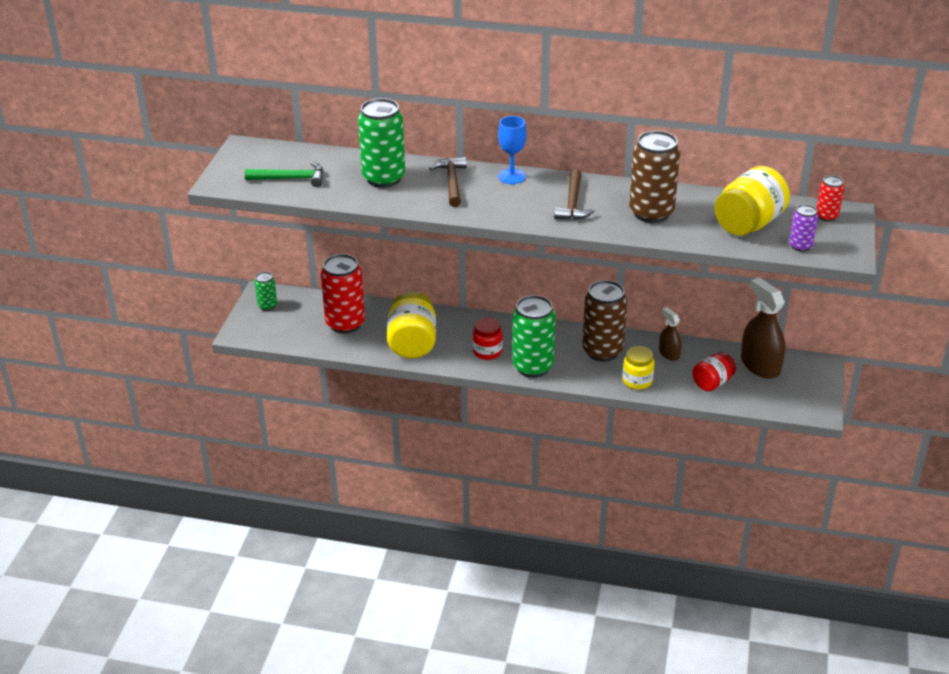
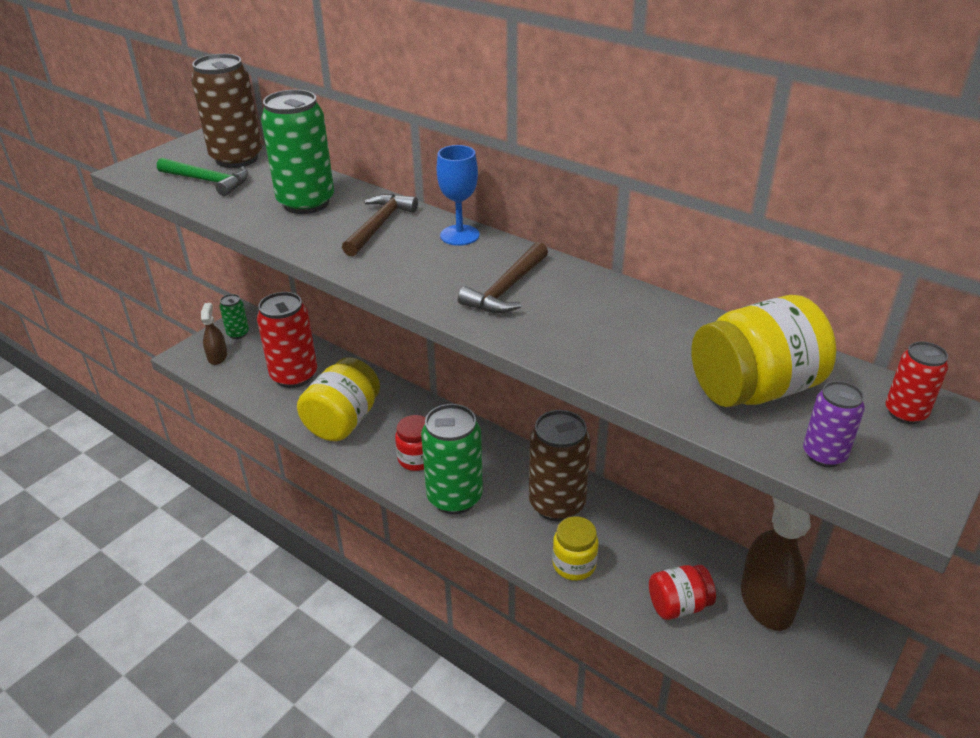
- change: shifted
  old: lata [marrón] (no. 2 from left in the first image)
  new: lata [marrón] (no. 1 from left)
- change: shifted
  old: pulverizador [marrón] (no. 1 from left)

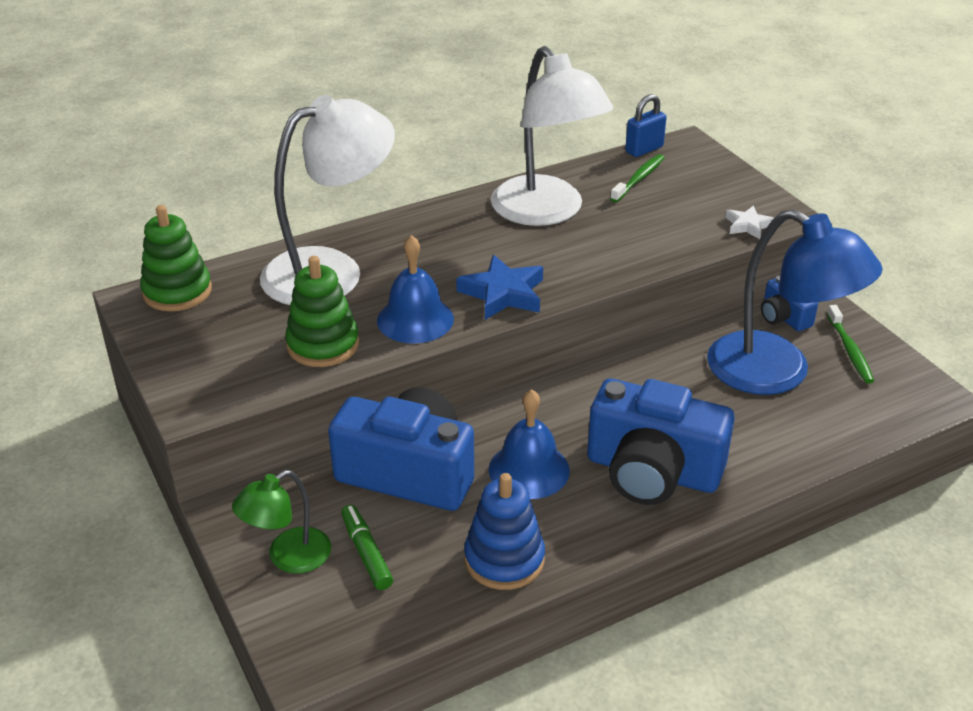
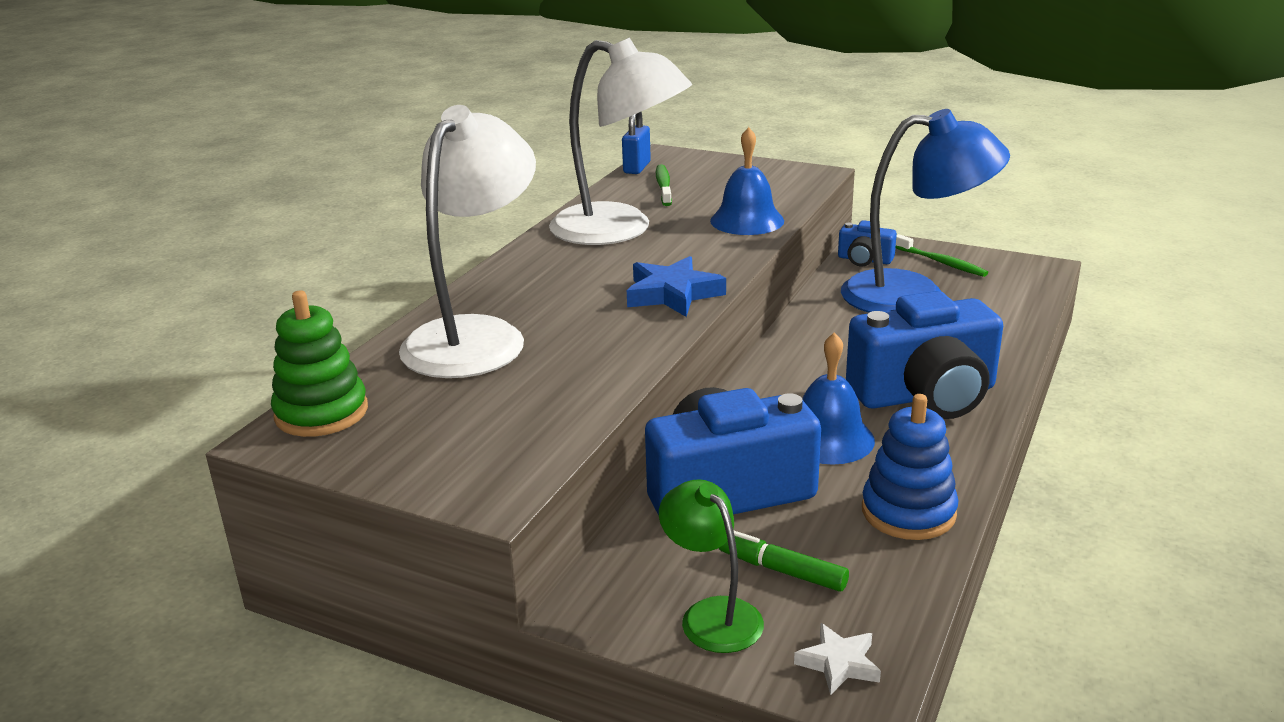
- change: shifted
  old: estrella [blanco]
- change: shifted
  old: campana [azul] (no. 1 from left)
- change: gone
  old: juguete apilable [verde] (no. 2 from left)
- change: rotated
  old: lámpara [verde]
  degrees: 135

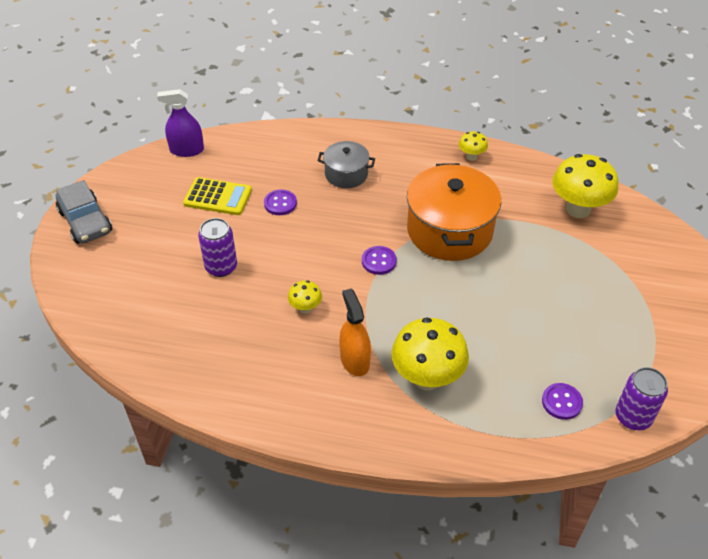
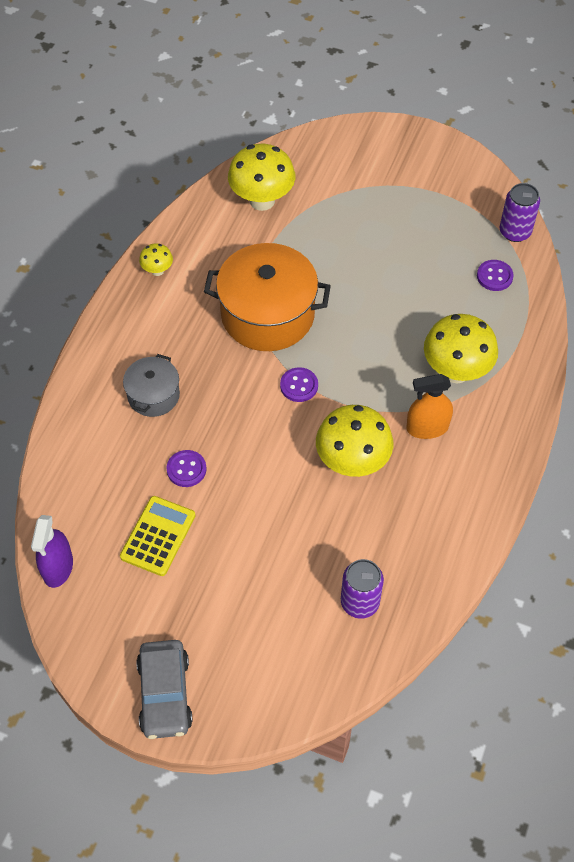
- change: rotated
  old: coche [gris]
  degrees: 105
- change: shifted
  old: lata [morado] (no. 1 from left)
- change: scaled
  old: seta [amarillo] (no. 1 from left in the first image)
  factor: 2.06

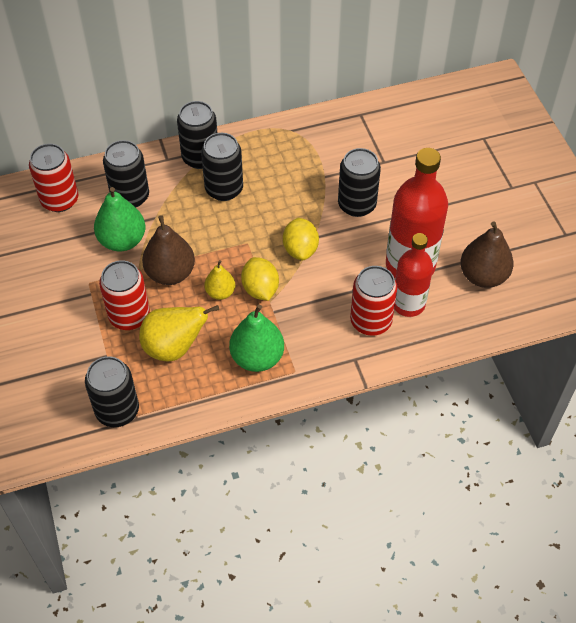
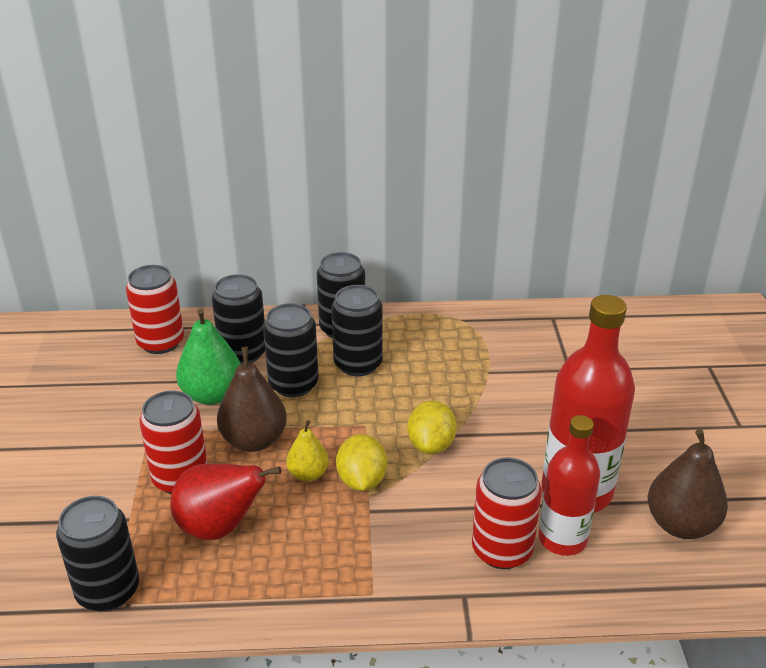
- change: shifted
  old: lata [negro] (no. 5 from left in the first image)
  new: lata [negro] (no. 3 from left)
- change: gone
  old: pera [verde] (no. 2 from left)
- change: repainted
  old: pera [amarillo] (no. 1 from left)
  new: pera [rojo]

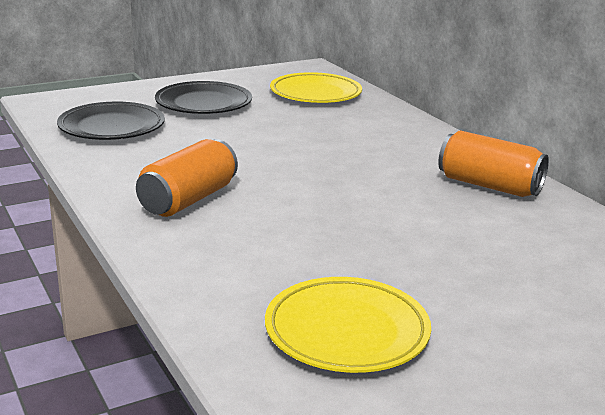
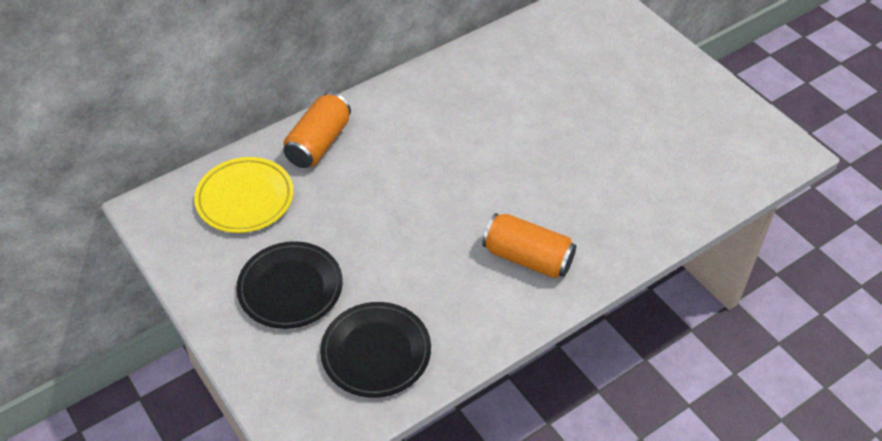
- change: shifted
  old: lata [naranja] (no. 2 from left in the first image)
  new: lata [naranja] (no. 1 from left)
- change: gone
  old: plato [amarillo] (no. 2 from left)

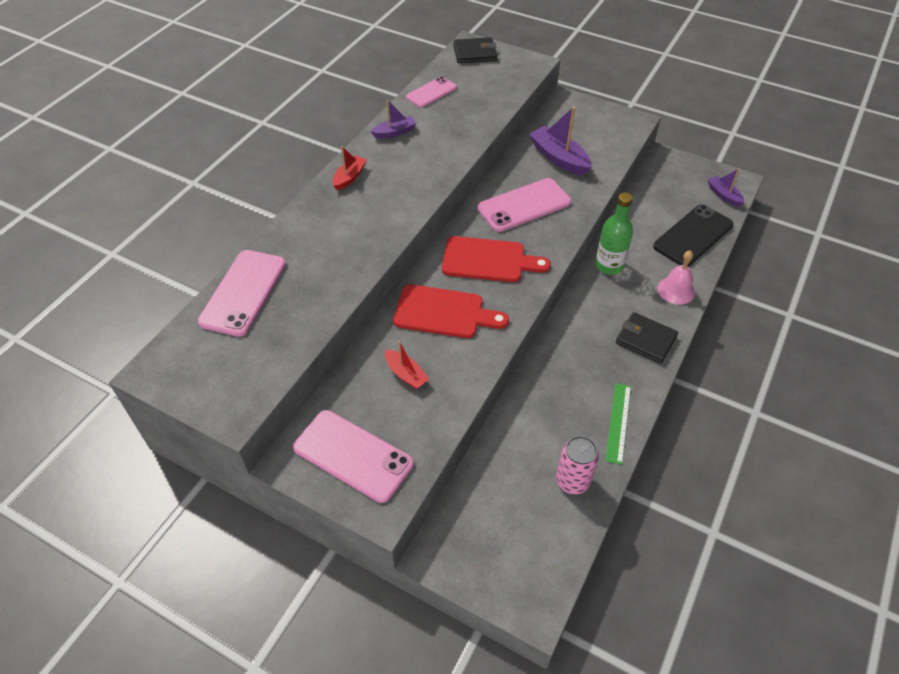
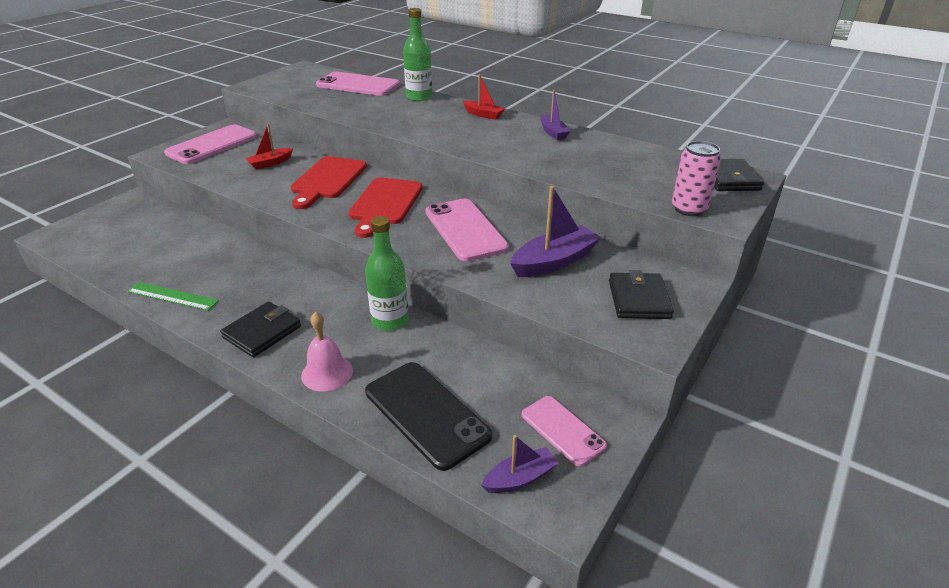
- change: shifted
  old: móvil [rosa] (no. 3 from left in the first image)
  new: móvil [rosa] (no. 4 from left)
- change: shifted
  old: lata [rosa]
- change: new
  new: botella [verde] (no. 2 from left)
- change: new
  new: cartera [negro] (no. 2 from left)

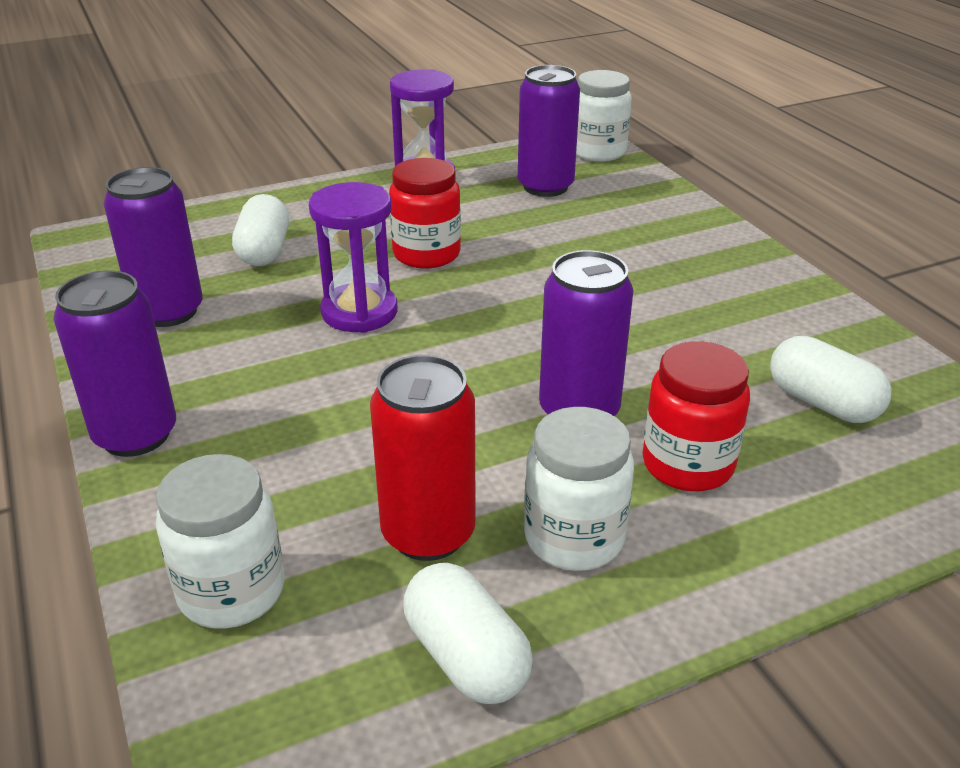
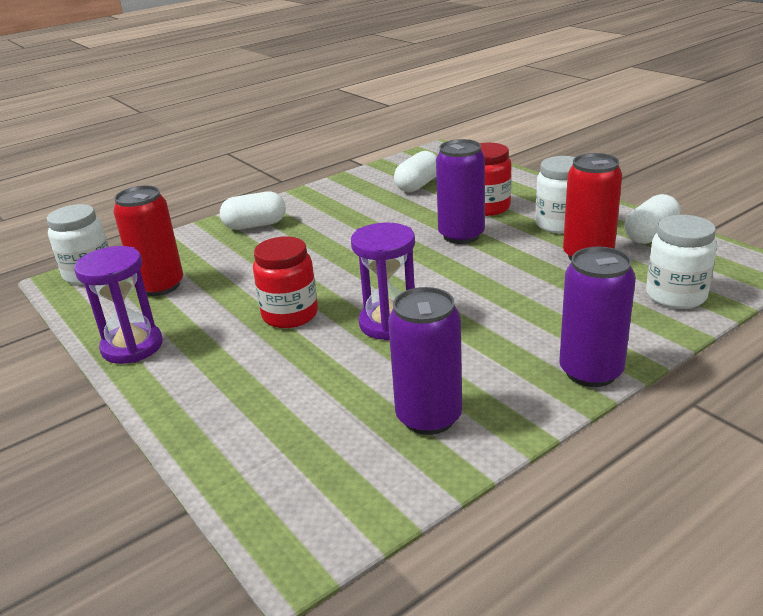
- change: repainted
  old: lata [morado] (no. 3 from left)
  new: lata [rojo] (no. 1 from left)
- change: shifted
  old: cápsula [blanco] (no. 1 from left)

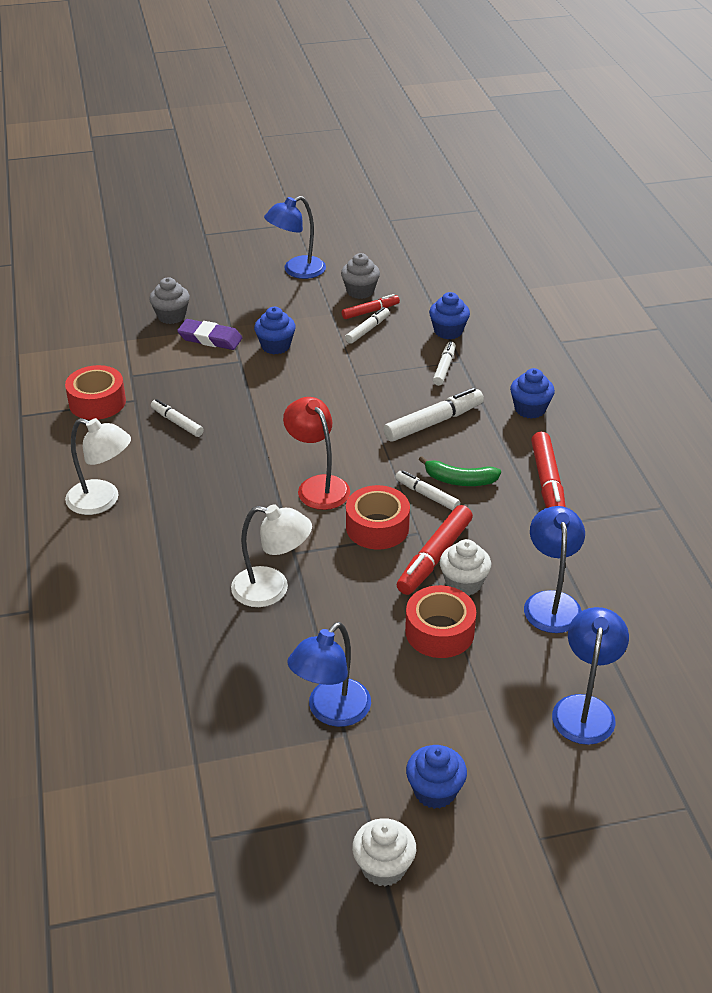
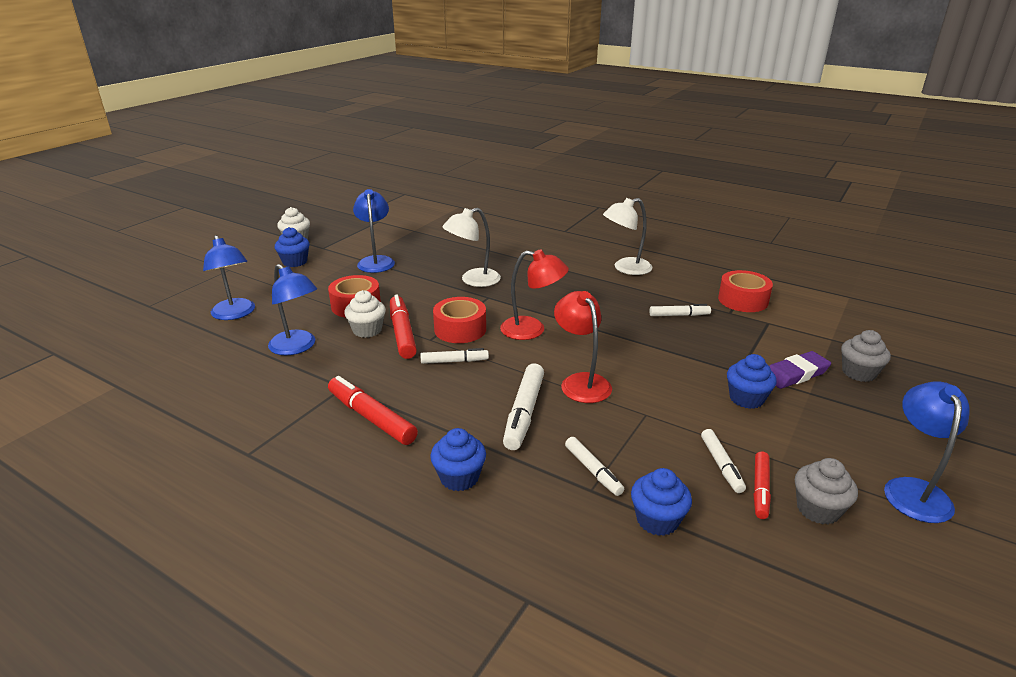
- change: gone
  old: plátano [verde]
- change: new
  new: lámpara [rojo] (no. 2 from left)

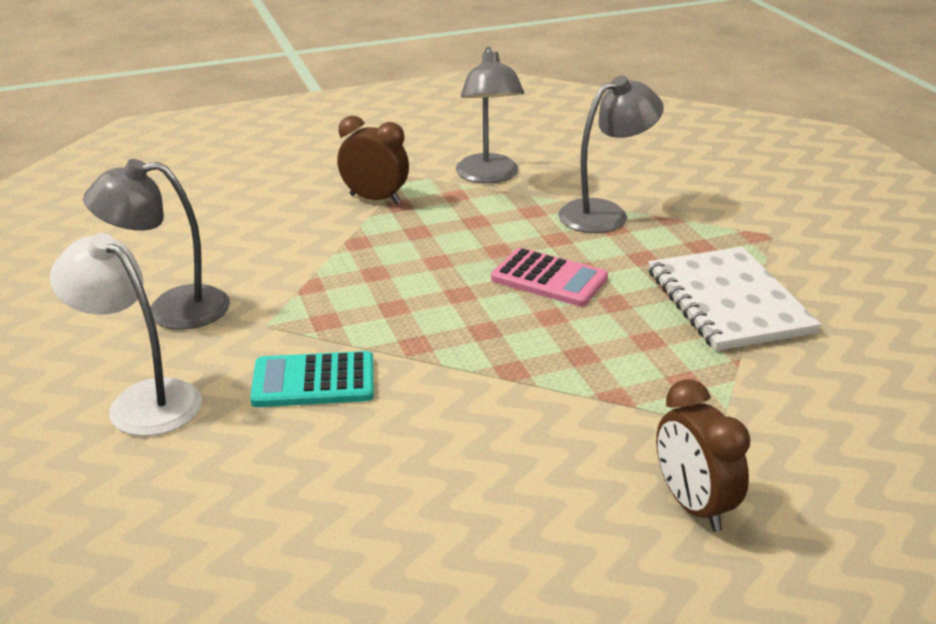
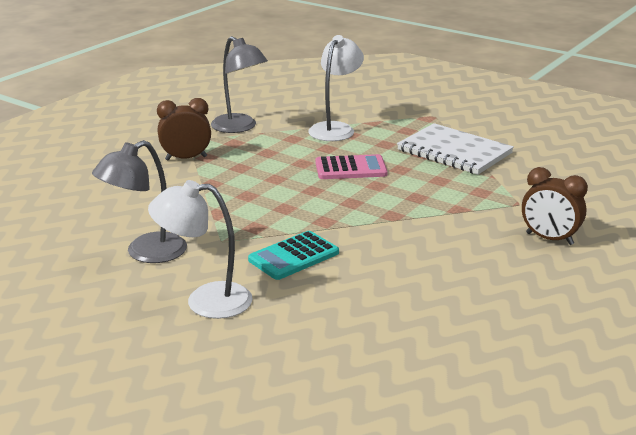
- change: repainted
  old: lámpara [gris] (no. 3 from left)
  new: lámpara [blanco] (no. 2 from left)

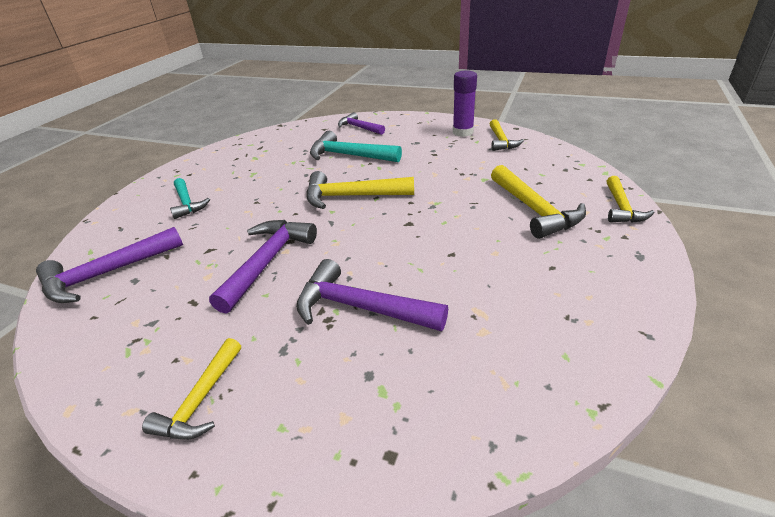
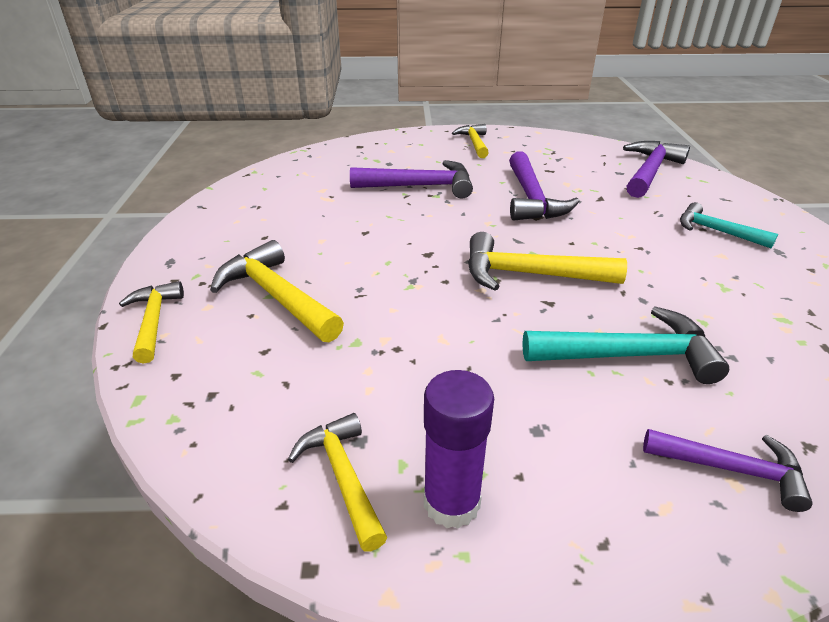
- change: rotated
  old: martillo [amarillo] (no. 2 from left in the first image)
  degrees: -150

